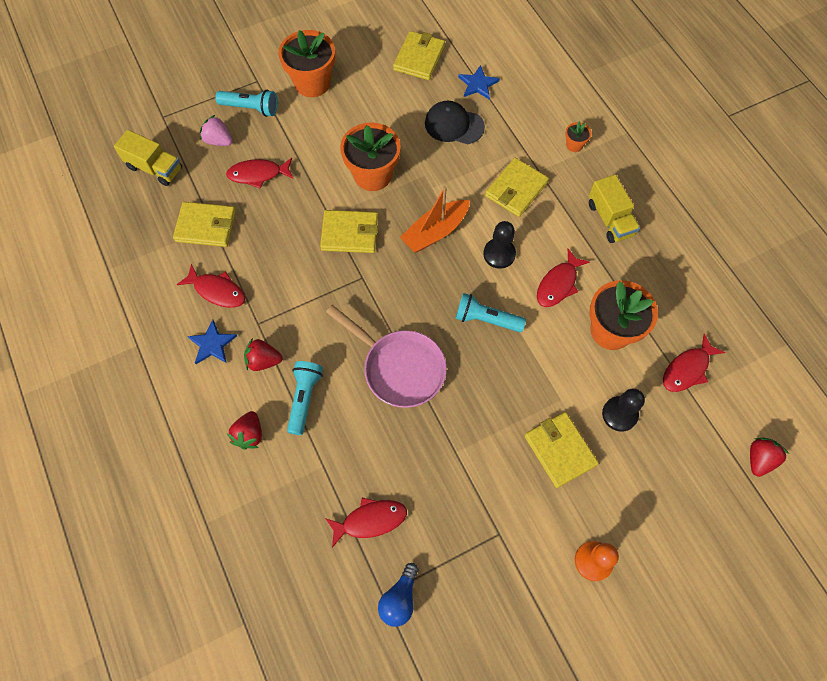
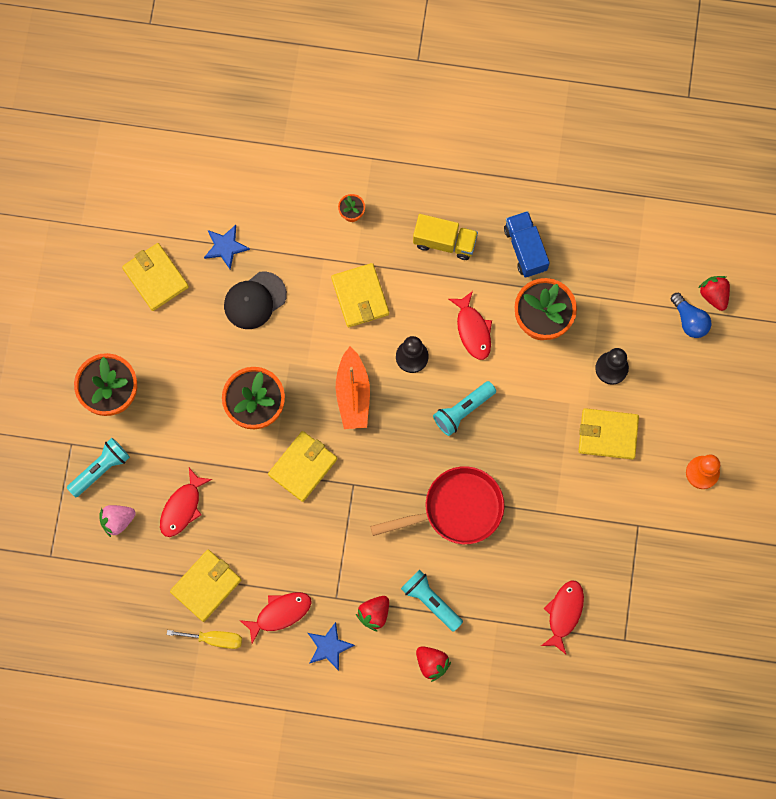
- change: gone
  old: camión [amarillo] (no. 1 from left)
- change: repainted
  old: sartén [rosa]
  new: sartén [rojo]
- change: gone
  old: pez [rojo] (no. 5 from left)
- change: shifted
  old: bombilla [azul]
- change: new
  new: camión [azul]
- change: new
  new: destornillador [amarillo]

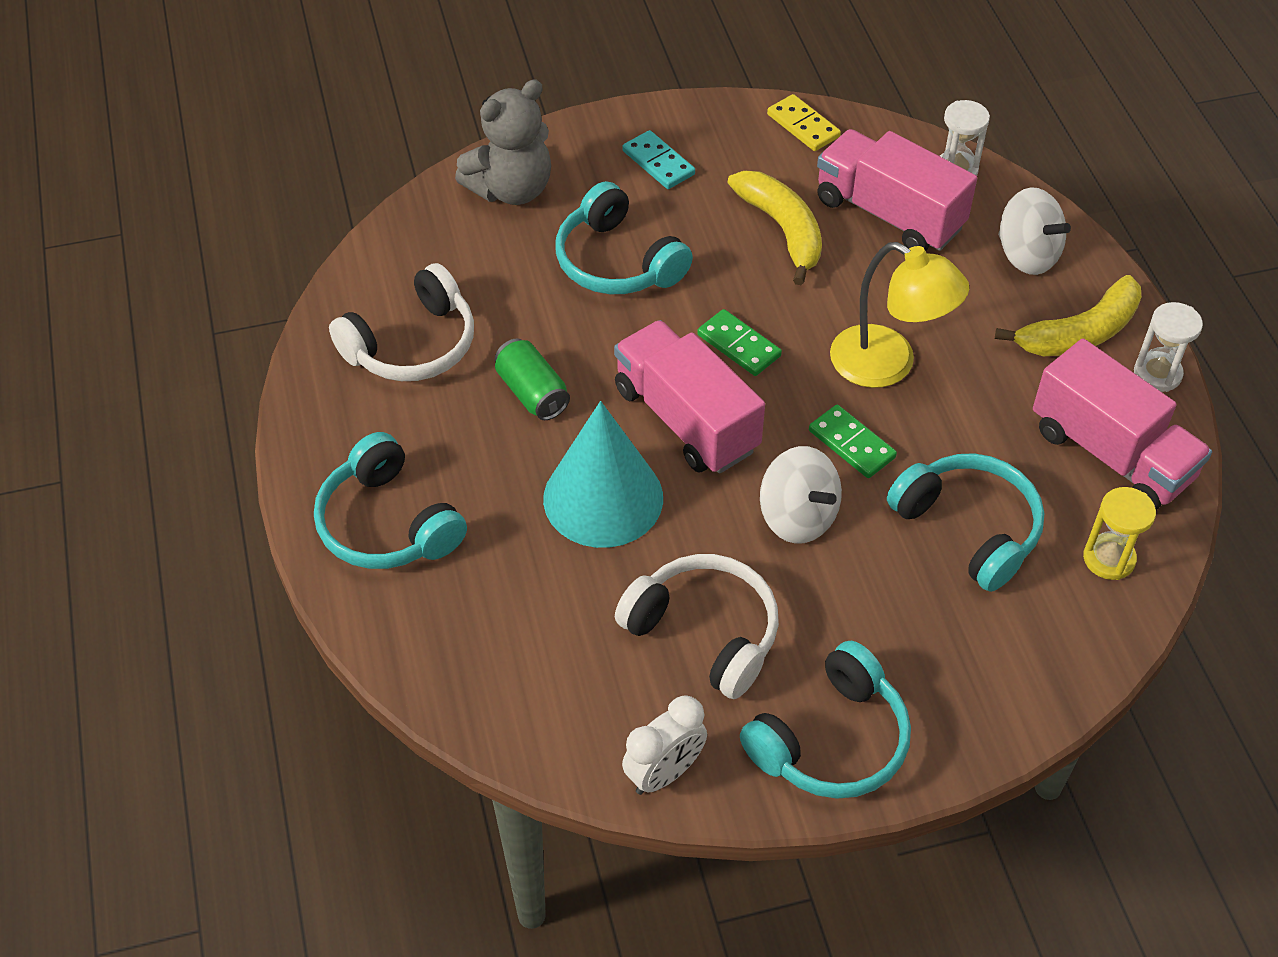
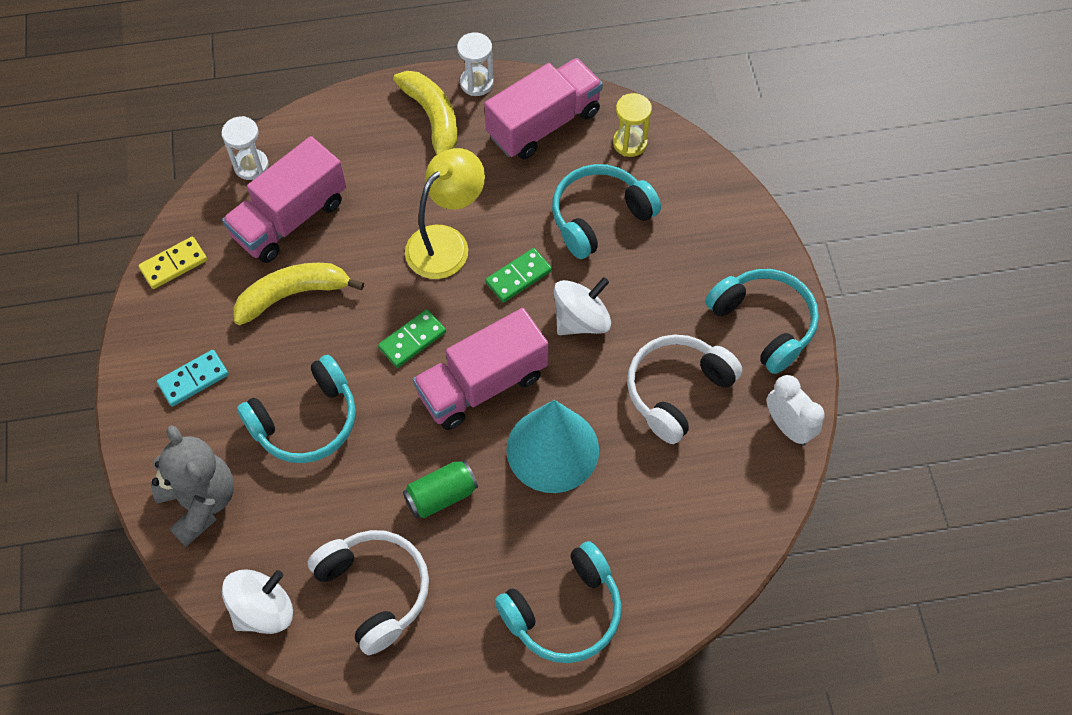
- change: shifted
  old: peonza [blanco] (no. 2 from left in the first image)
  new: peonza [blanco] (no. 1 from left)

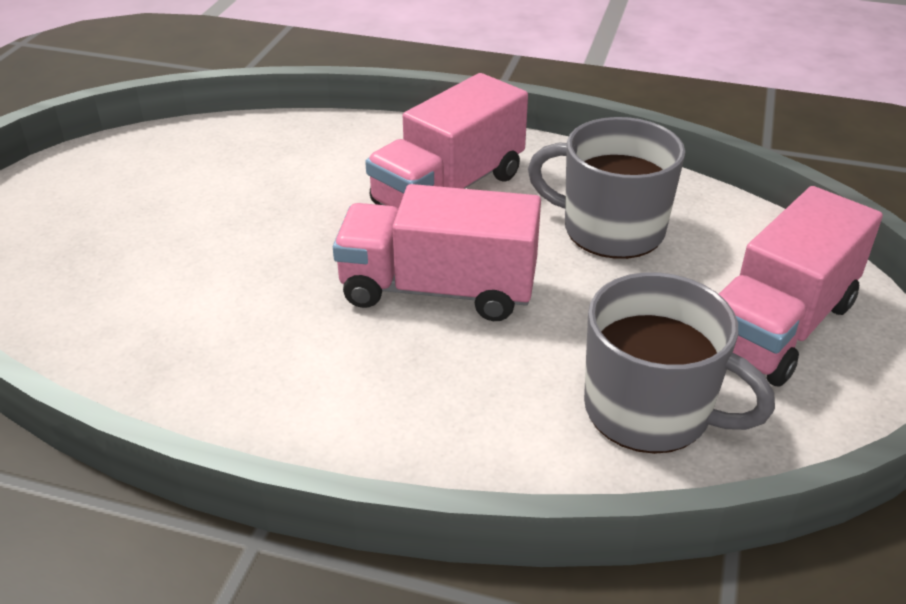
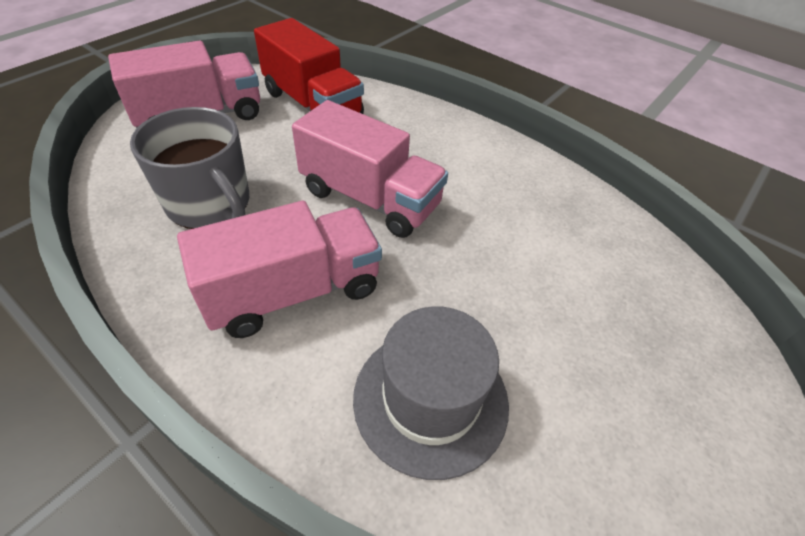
- change: swapped
  old: taza [gris] (no. 2 from left)
  new: camión [rojo]
- change: new
  new: sombrero [gris]

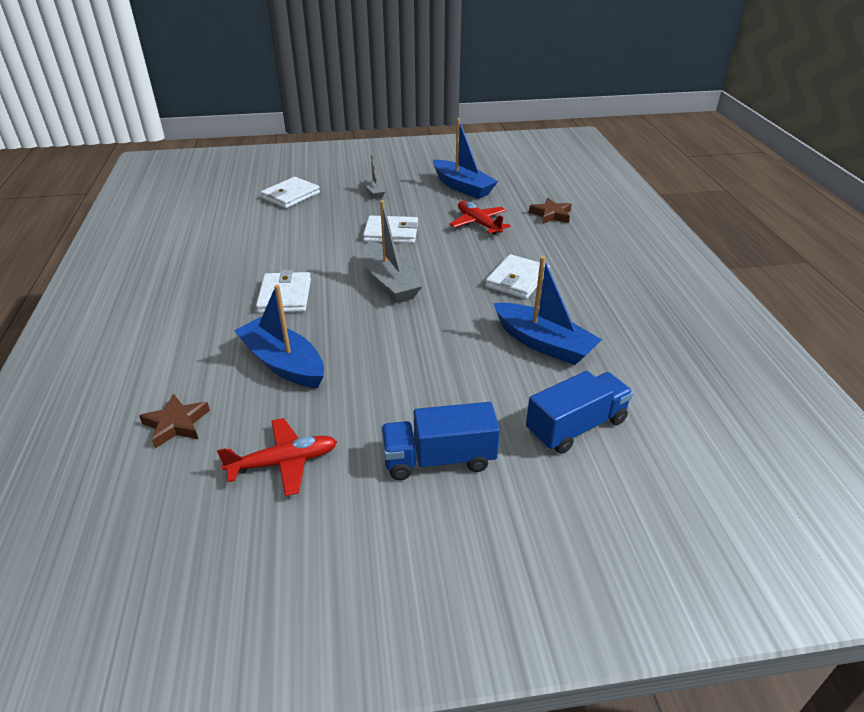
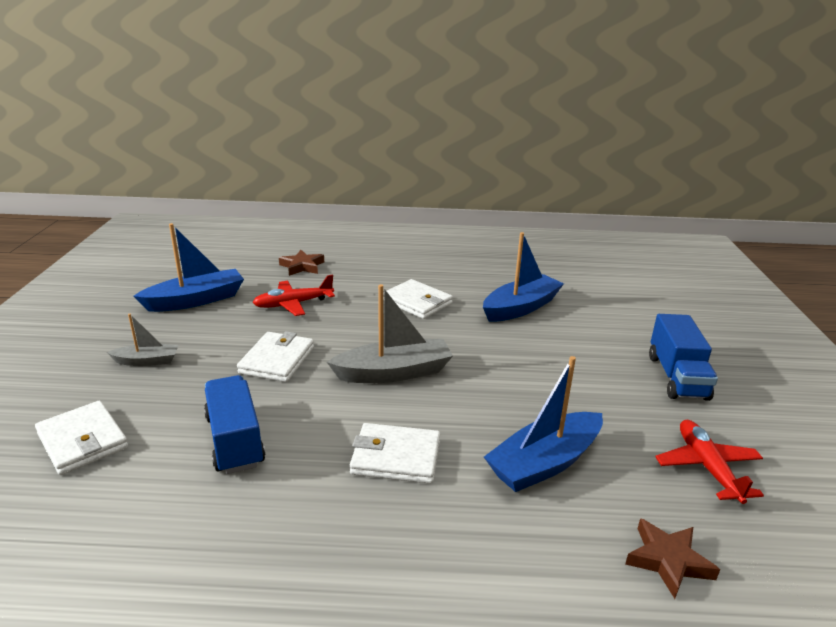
- change: shifted
  old: camión [azul] (no. 2 from left in the first image)
  new: camión [azul] (no. 1 from left)

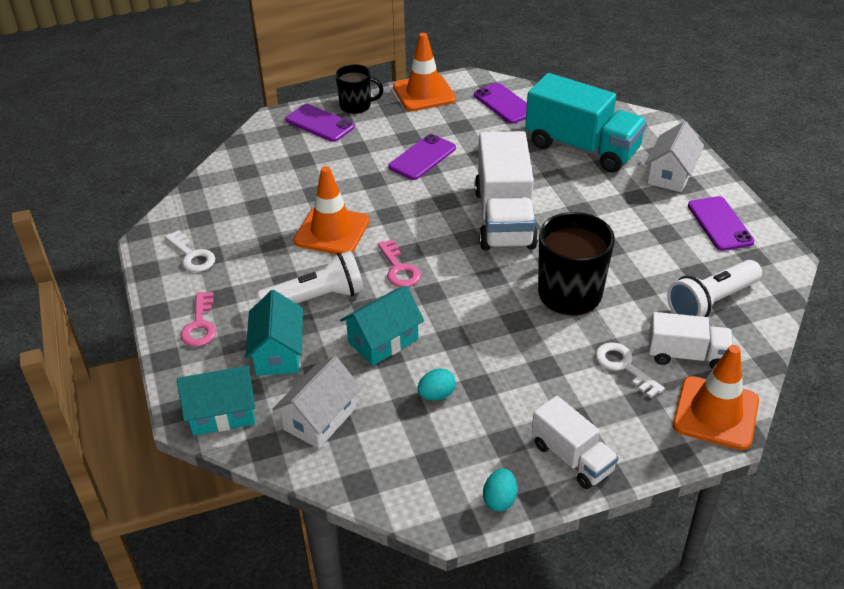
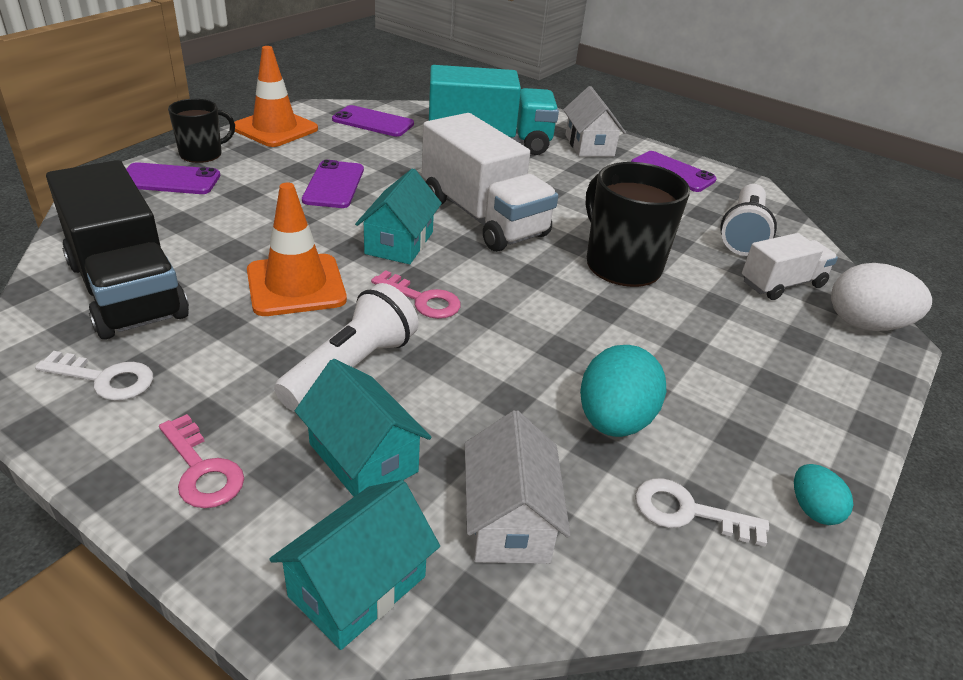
- change: shifted
  old: casa [turquesa] (no. 3 from left)
- change: shifted
  old: llave [blanco] (no. 2 from left)
- change: swapped
  old: cono de tráfico [naranja] (no. 3 from left)
  new: huevo [blanco]
- change: scaled
  old: huevo [turquesa] (no. 1 from left)
  factor: 1.86
- change: gone
  old: camión [blanco] (no. 2 from left)
- change: new
  new: camión [negro]

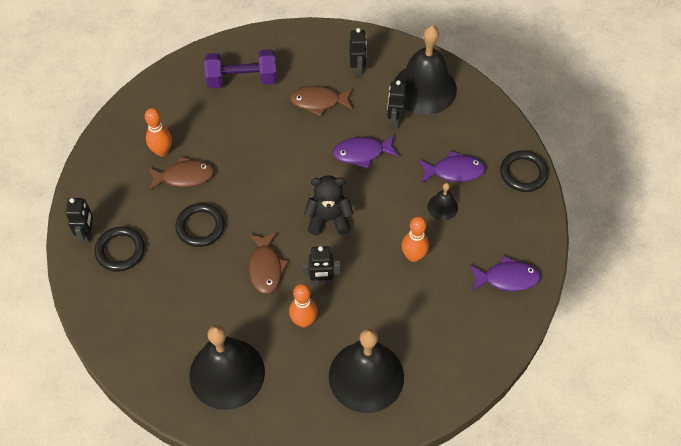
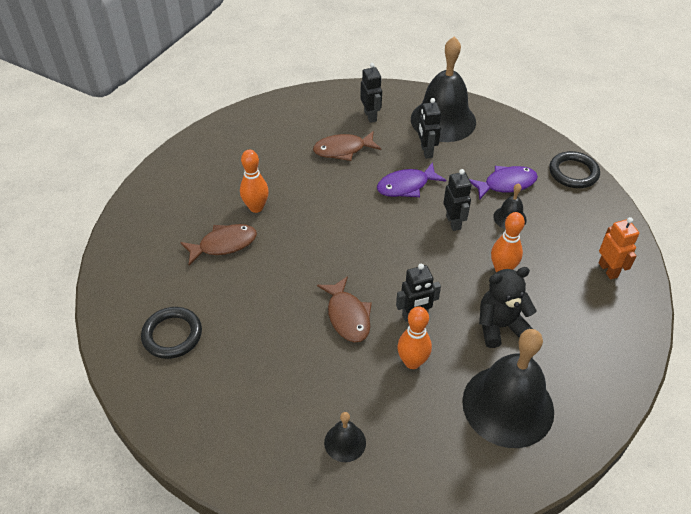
- change: gone
  old: mancuerna [morado]
- change: shifted
  old: bolo [naranja] (no. 1 from left)
- change: shifted
  old: osito [negro]
- change: shifted
  old: robot [negro] (no. 1 from left in the first image)
  new: robot [negro] (no. 4 from left)
- change: gone
  old: anillo [negro] (no. 2 from left)
- change: swapped
  old: pez [morado] (no. 3 from left)
  new: robot [naranja]
- change: scaled
  old: campana [negro] (no. 1 from left)
  factor: 0.44

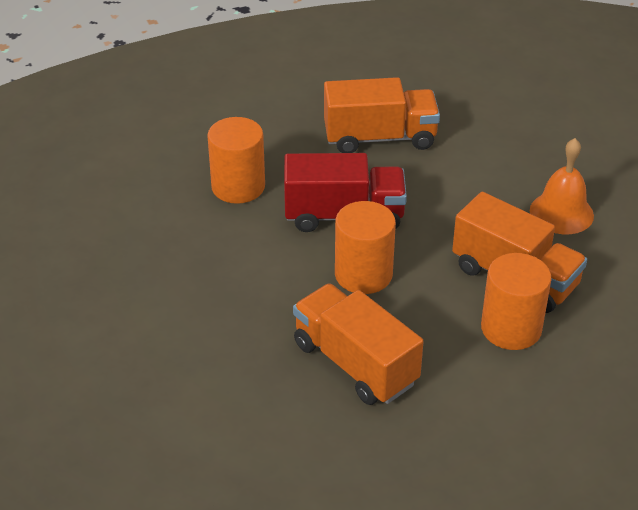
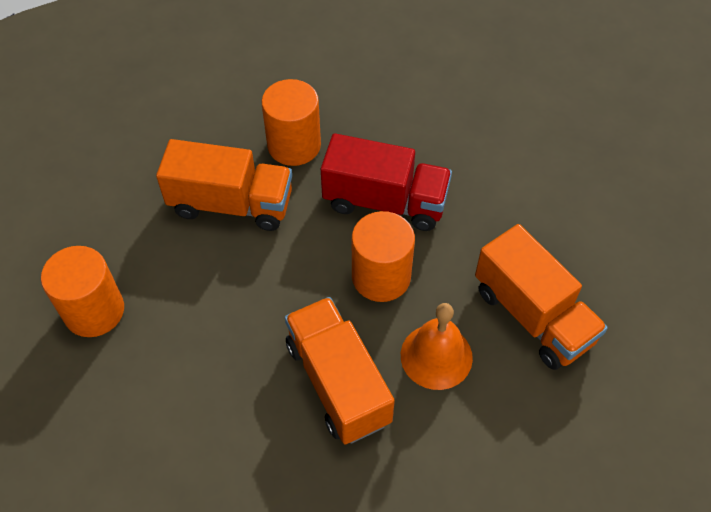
- change: shifted
  old: camión [naranja] (no. 2 from left in the first image)
  new: camión [naranja] (no. 1 from left)
- change: shifted
  old: campana [naranja]
- change: shifted
  old: cilindro [naranja] (no. 3 from left in the first image)
  new: cilindro [naranja] (no. 1 from left)

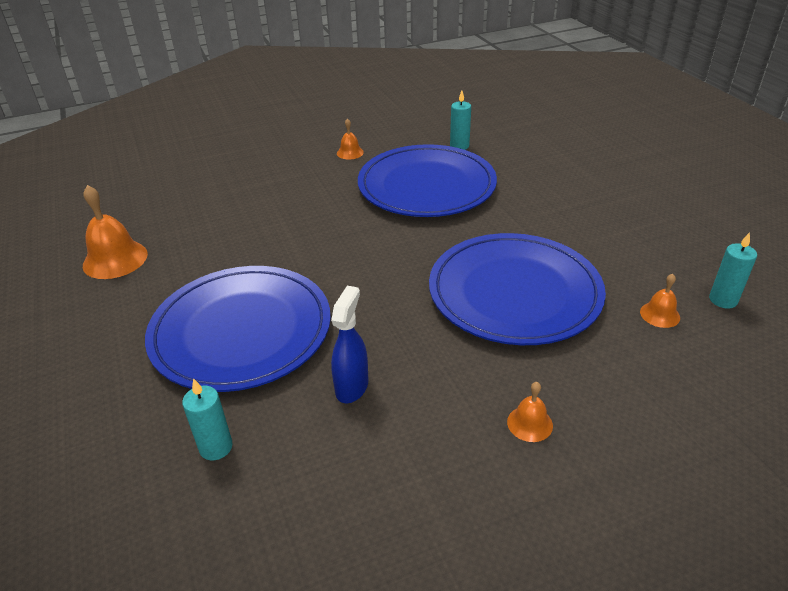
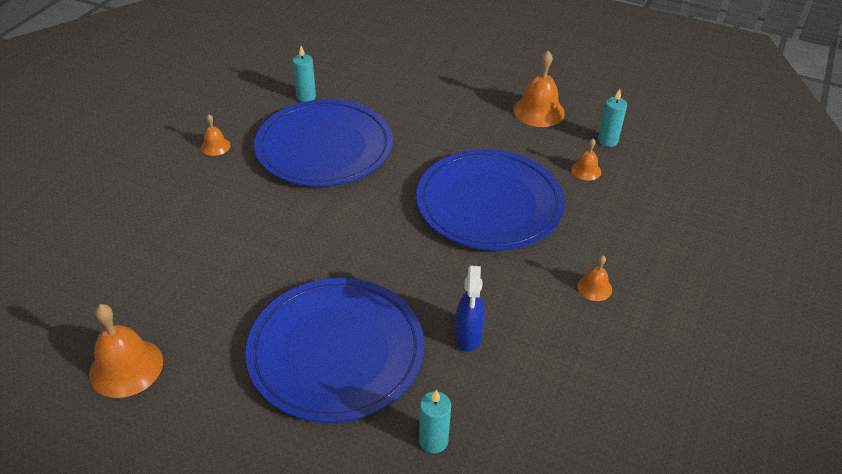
- change: rotated
  old: pulverizador [azul]
  degrees: -150
- change: new
  new: campana [naranja] (no. 3 from left)

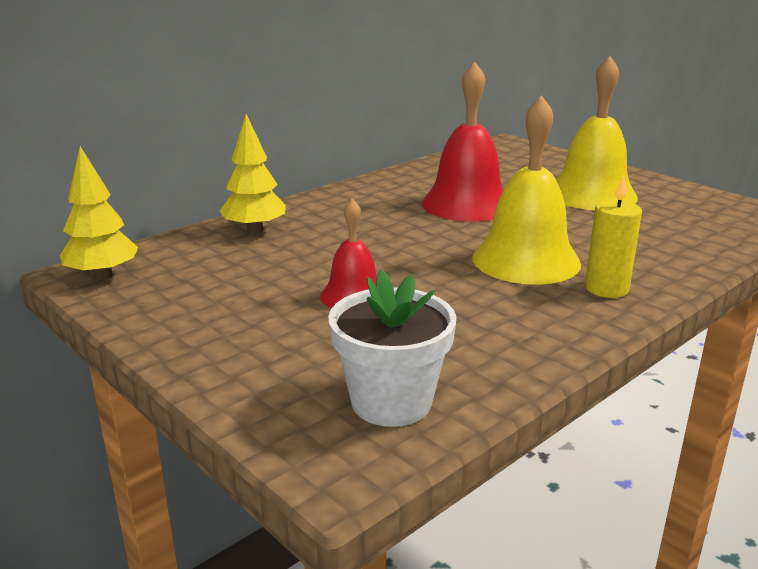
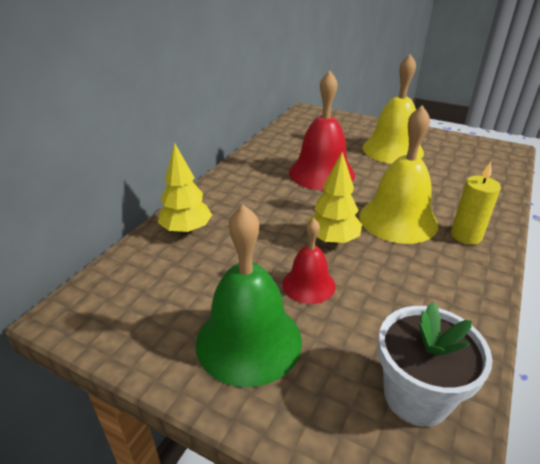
- change: shifted
  old: árbol [amarillo] (no. 1 from left in the first image)
  new: árbol [amarillo] (no. 2 from left)
- change: new
  new: campana [verde]

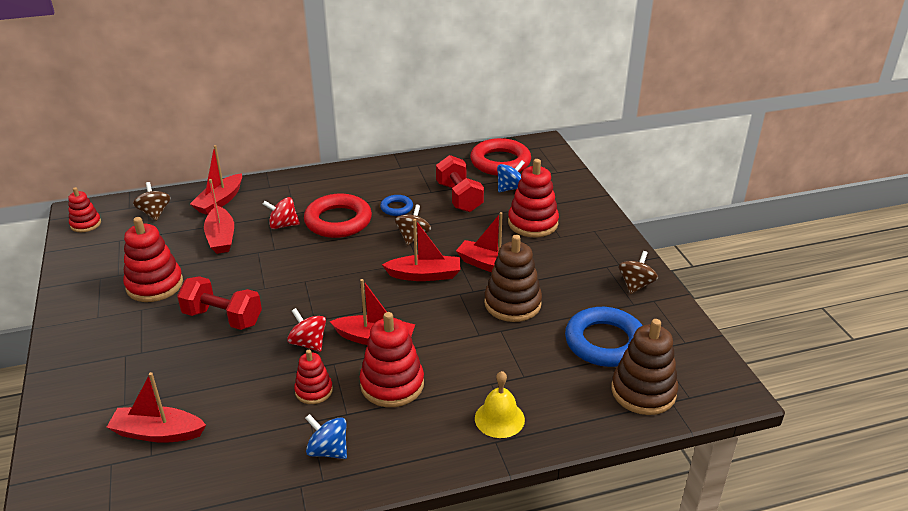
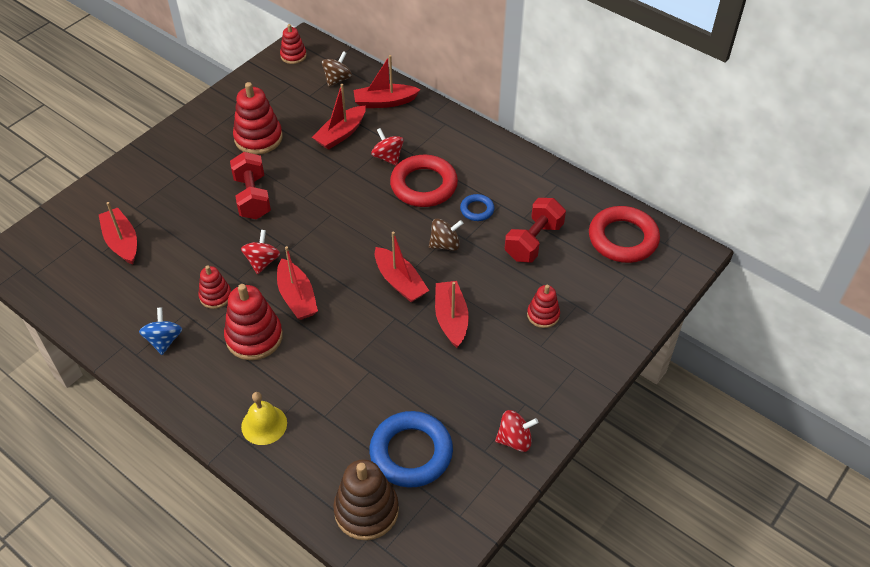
- change: scaled
  old: juguete apilable [rojo] (no. 5 from left)
  factor: 0.58
- change: gone
  old: peonza [azul] (no. 2 from left)
- change: gone
  old: juguete apilable [marrón] (no. 1 from left)
- change: repainted
  old: peonza [marrón] (no. 3 from left)
  new: peonza [rojo] (no. 3 from left)

